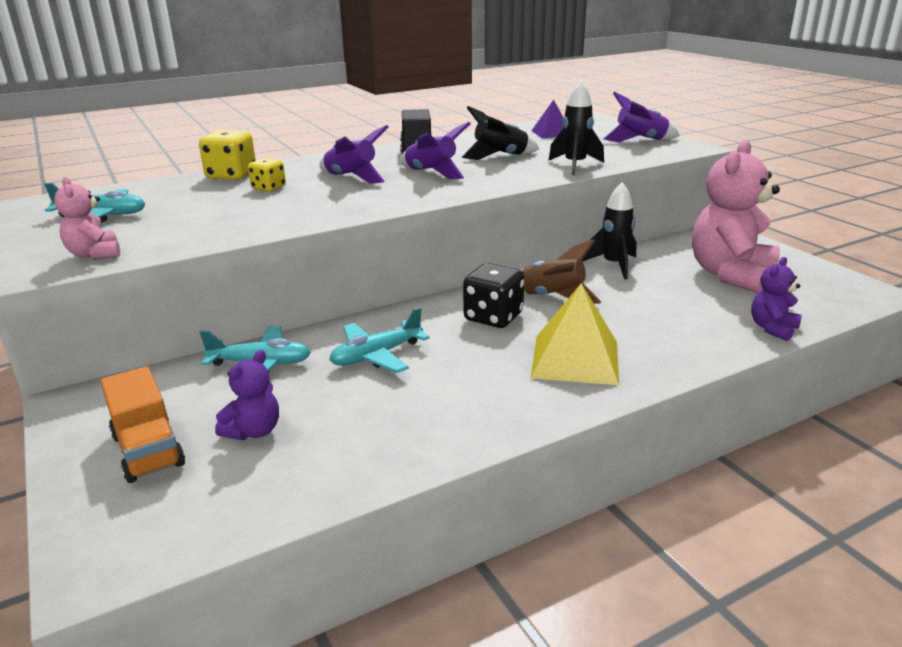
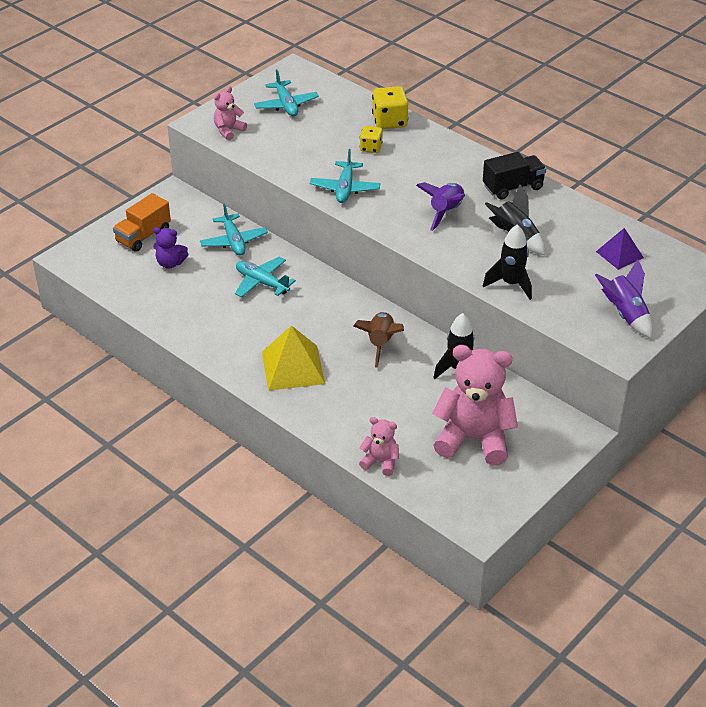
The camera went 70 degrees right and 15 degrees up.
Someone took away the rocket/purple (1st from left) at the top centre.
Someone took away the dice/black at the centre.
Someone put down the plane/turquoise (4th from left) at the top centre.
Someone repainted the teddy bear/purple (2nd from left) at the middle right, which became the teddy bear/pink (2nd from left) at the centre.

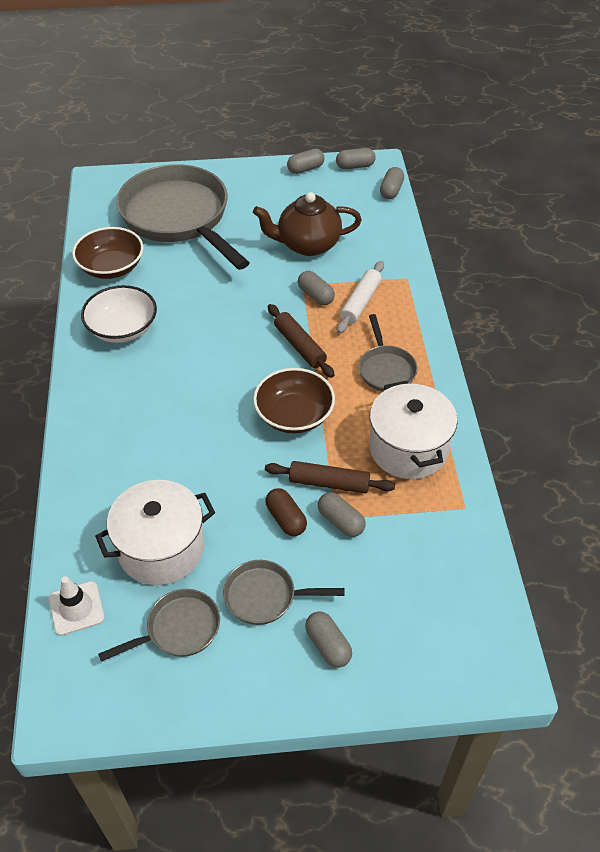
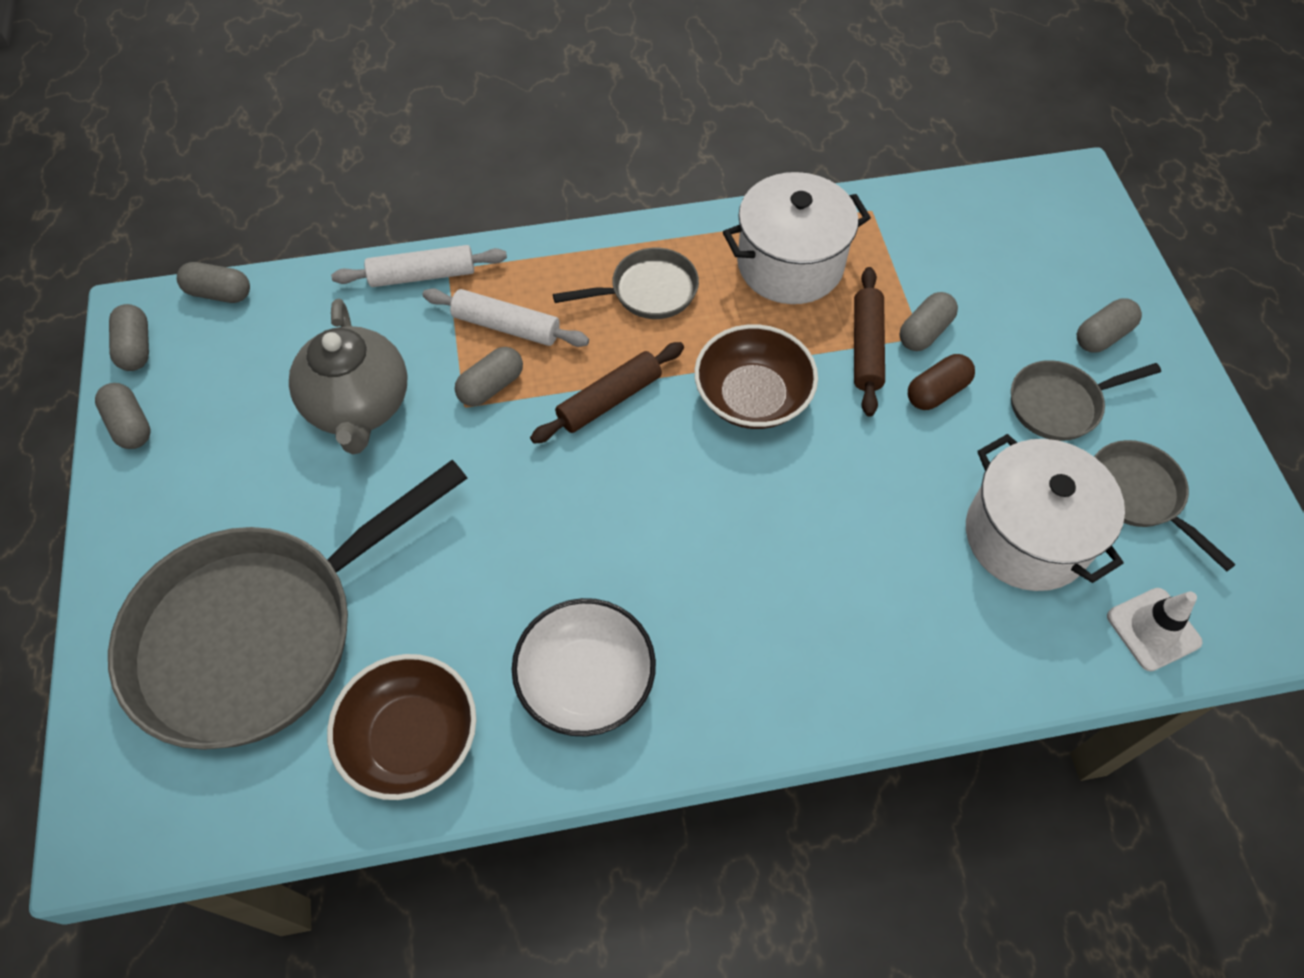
The camera went 95 degrees left and 10 degrees up.
Someone put down the rolling pin/white (1st from left) at the top left.
Someone repainted the teapot/brown at the top centre, which became the teapot/grey at the middle left.
Someone rotated the pan/grey (3rd from left) at the bottom centre by 75 degrees clockwise.

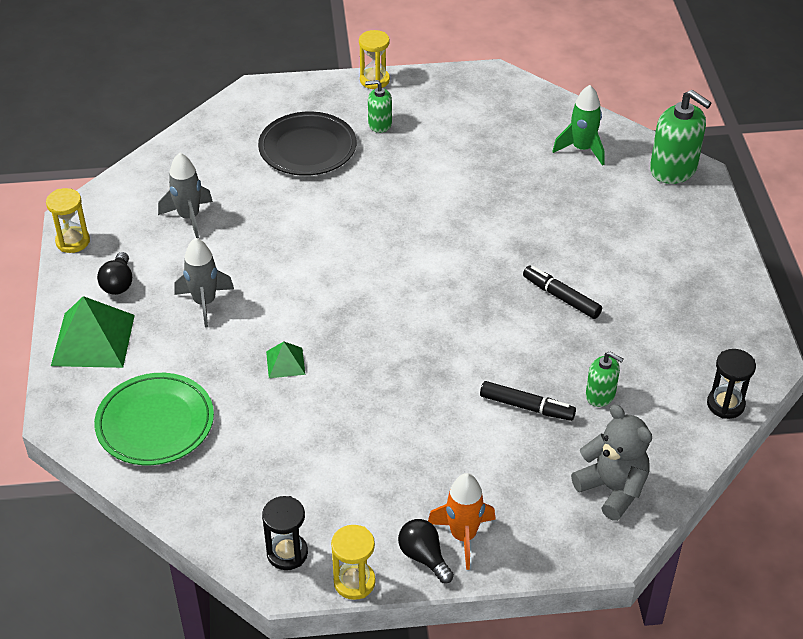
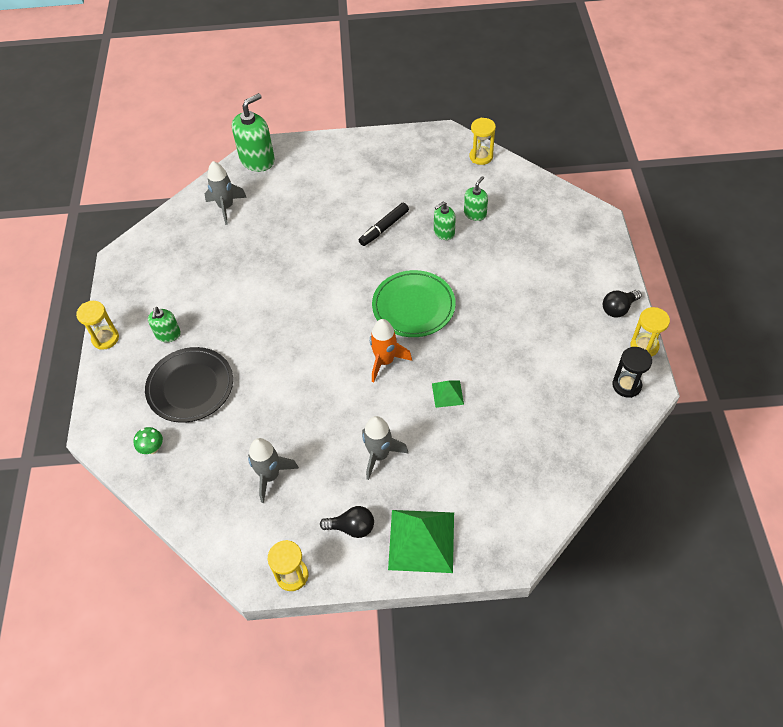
The camera went 85 degrees left and 10 degrees up.
Someone took away the marker/black (1st from left) at the centre.
Someone took away the teddy bear/grey at the bottom right.
Someone put down the mushroom/green at the middle left.
Someone put down the soap dispenser/green (3rd from left) at the top centre.
Someone carried the plate/green from the middle left to the centre.
Someone carried the rocket/orange from the bottom centre to the centre.
Someone repainted the rocket/green at the top right, which became the rocket/grey (1st from left) at the top left.
Someone repainted the hourglass/black (2nd from left) at the middle right, which became the hourglass/yellow (3rd from left) at the top centre.

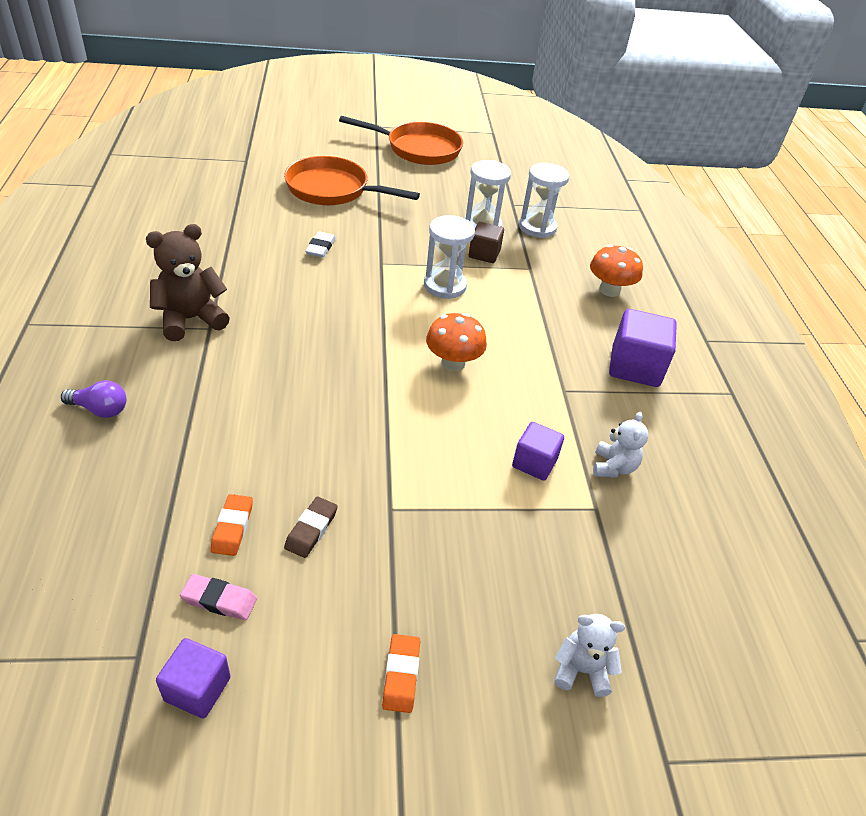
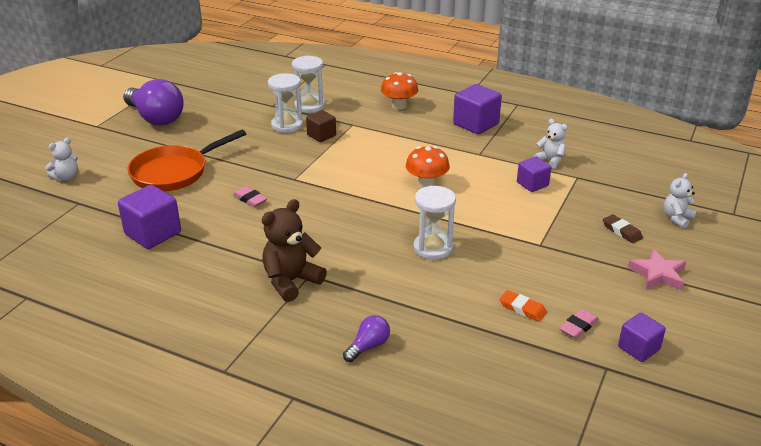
The camera went 55 degrees left and 10 degrees down.
Someone put down the teddy bear/white (1st from left) at the middle left.
Someone put down the cube/purple (1st from left) at the middle left.
Someone carried the eraser/brown from the centre to the middle right.
Someone carried the hourglass/white (1st from left in the first image) from the top centre to the centre.
Someone swapped the pan/orange (2nd from left) at the top centre for the light bulb/purple (1st from left) at the top left.
Someone swapped the eraser/orange (2nd from left) at the bottom centre for the star/pink at the middle right.
Someone repainted the eraser/white at the top centre, which became the eraser/pink (1st from left) at the middle left.
Someone rotated the teddy bear/brown at the middle left by 45 degrees clockwise.

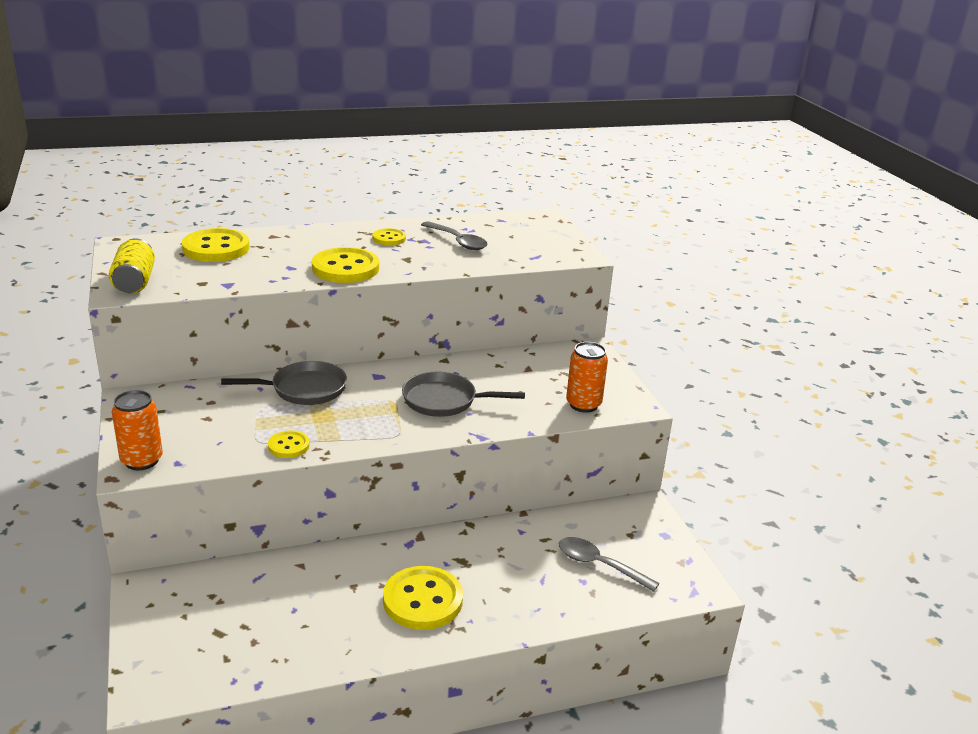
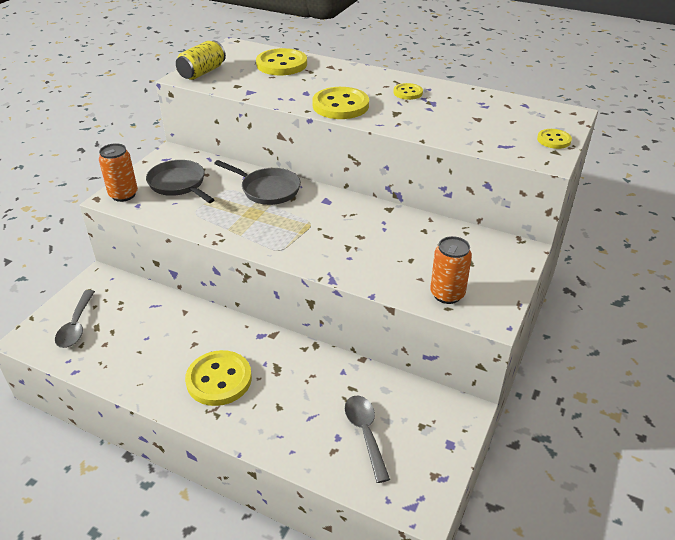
The camera went 45 degrees right and 10 degrees up.
Someone carried the button/yellow (2nd from left in the first image) from the middle left to the top right.
Someone carried the pan/grey (2nd from left in the first image) from the centre to the middle left.
Someone carried the spoon/grey (1st from left) from the top centre to the middle left.

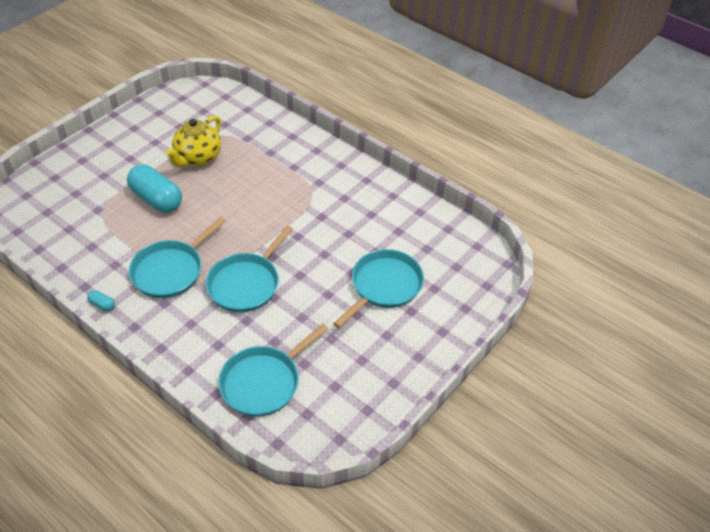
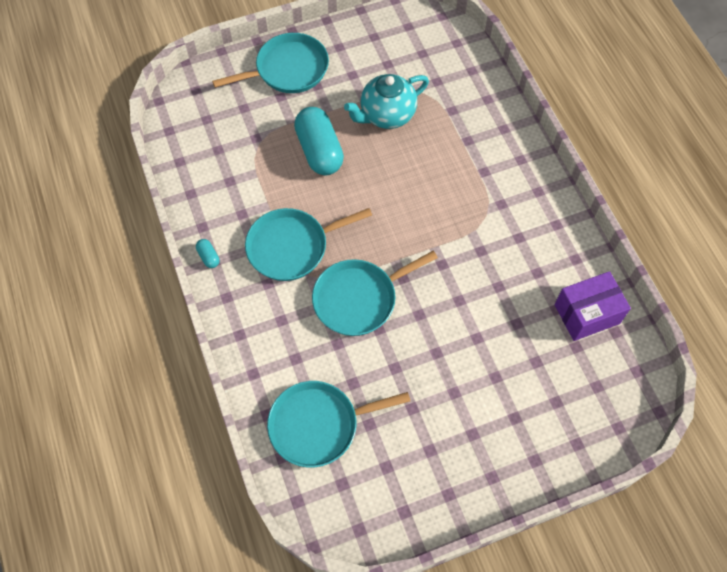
The camera went 30 degrees right and 15 degrees up.
Someone put down the box/purple at the middle right.
Someone carried the pan/turquoise (4th from left in the first image) from the centre to the top centre.
Someone repainted the teapot/yellow at the top left, which became the teapot/turquoise at the top centre.

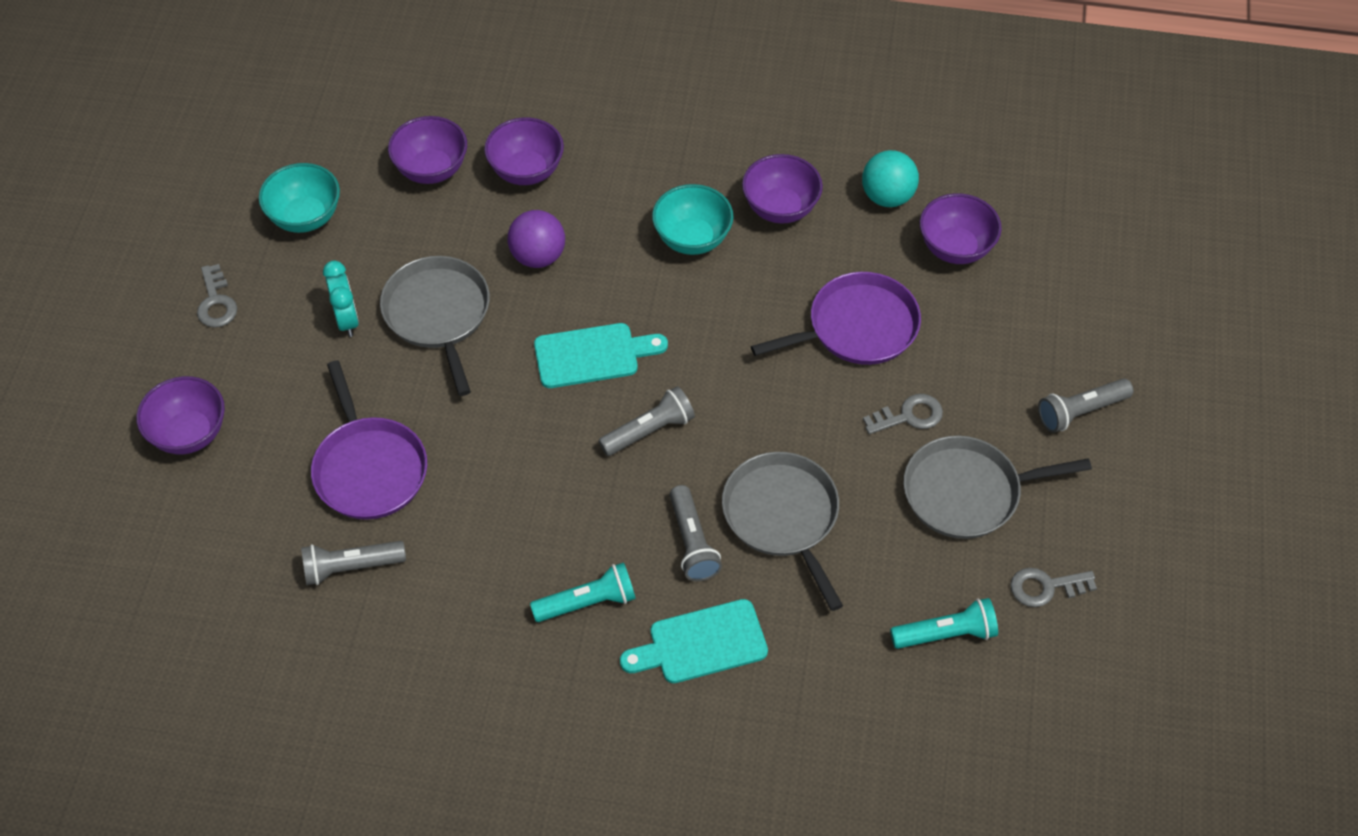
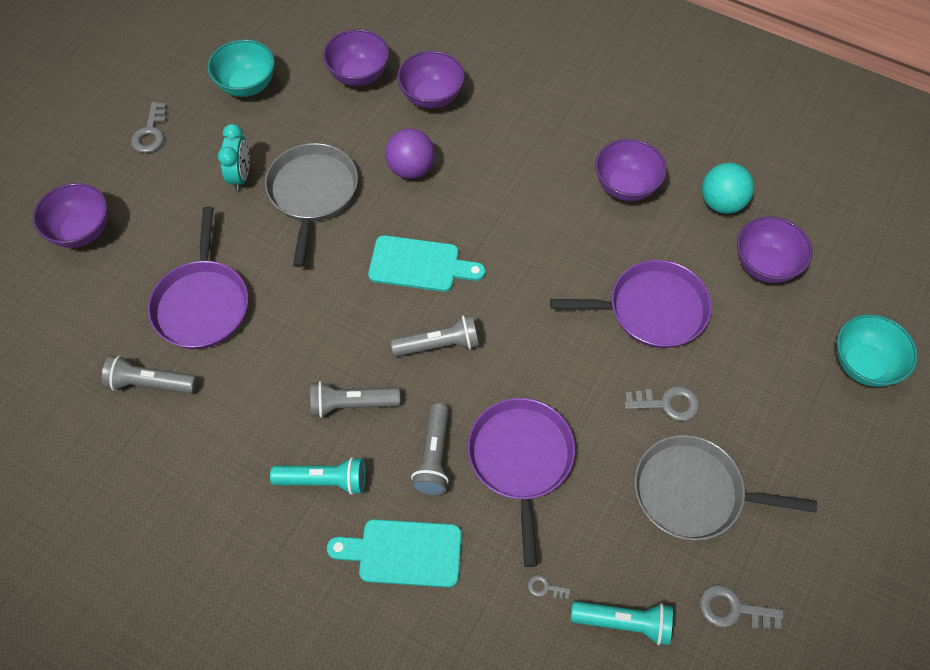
The camera went 20 degrees right and 5 degrees up.
Someone put down the key/grey (2nd from left) at the bottom centre.
Someone carried the bowl/turquoise (2nd from left) from the top centre to the middle right.
Someone carried the flashlight/grey (4th from left in the first image) from the middle right to the centre.
Someone repainted the pan/grey (2nd from left) at the centre, which became the pan/purple (2nd from left) at the bottom centre.

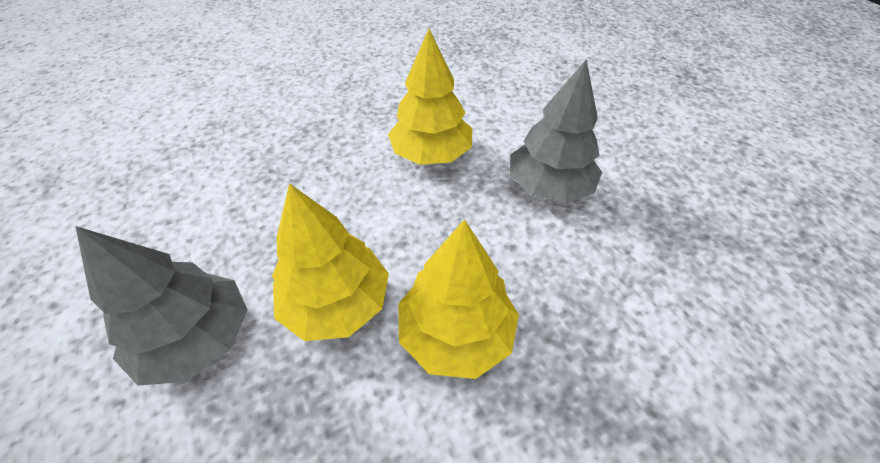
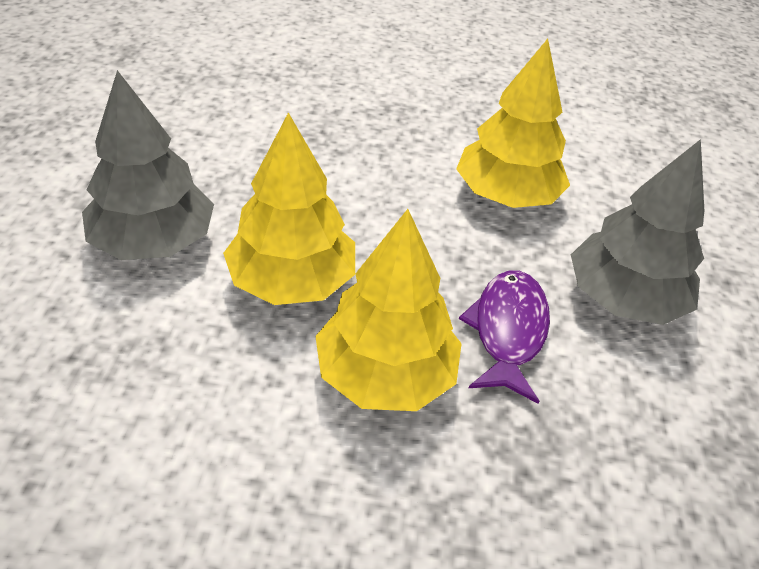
The camera went 30 degrees right and 5 degrees down.
Someone put down the fish/purple at the centre.

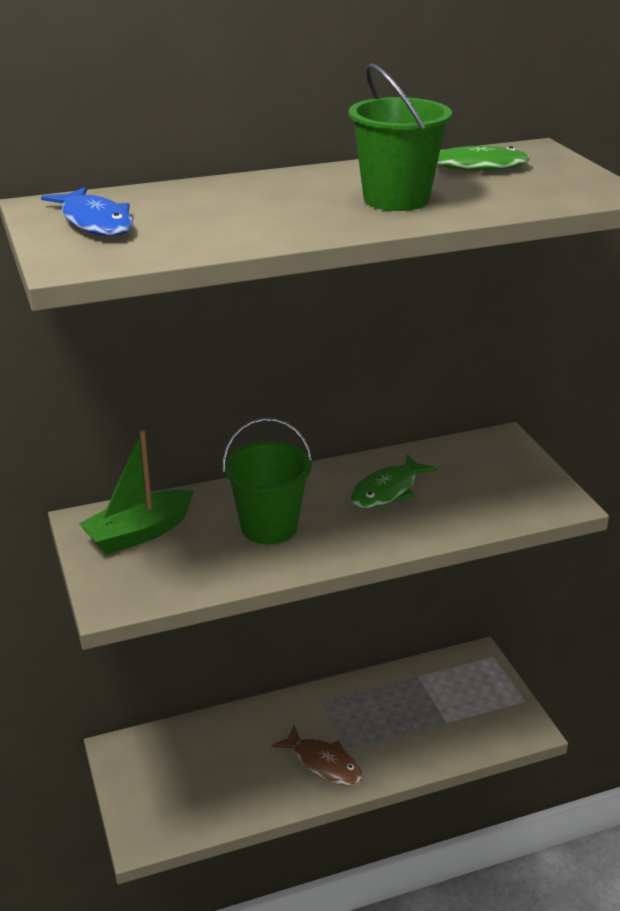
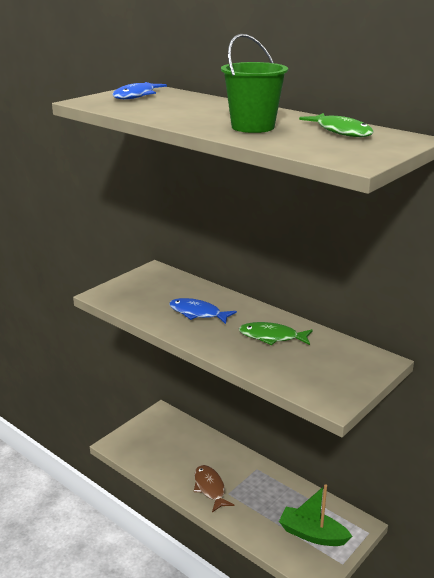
The camera went 60 degrees right and 5 degrees down.
Someone carried the boat/green from the middle left to the bottom right.
Someone swapped the bucket/green (1st from left) at the centre for the fish/blue (2nd from left) at the centre.
Someone rotated the fish/brown at the bottom centre by 150 degrees clockwise.

